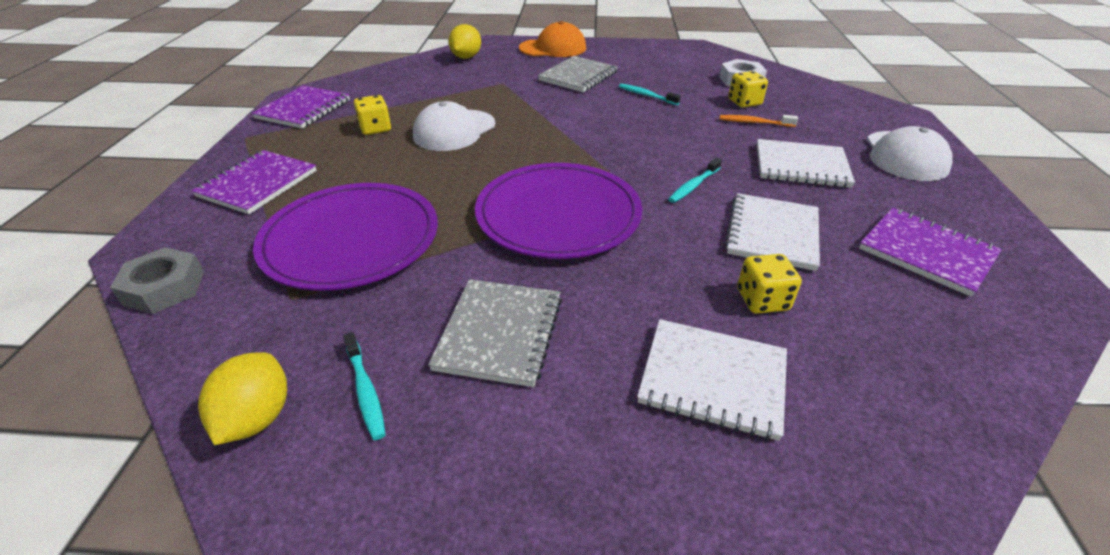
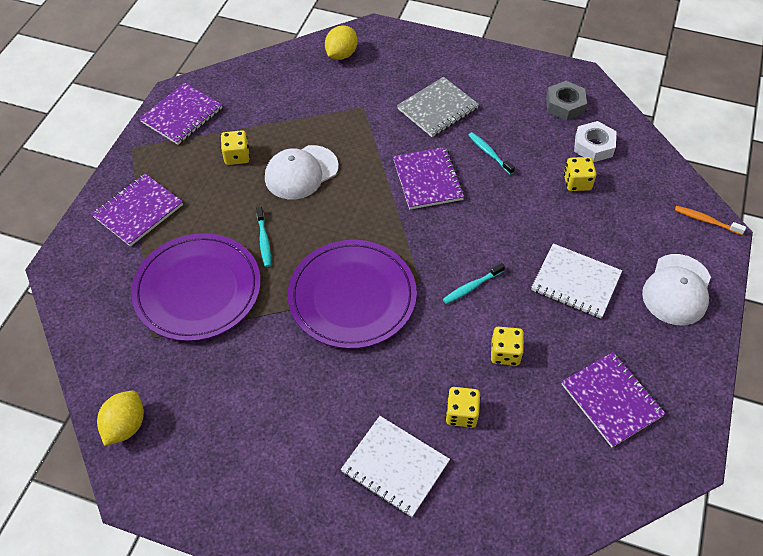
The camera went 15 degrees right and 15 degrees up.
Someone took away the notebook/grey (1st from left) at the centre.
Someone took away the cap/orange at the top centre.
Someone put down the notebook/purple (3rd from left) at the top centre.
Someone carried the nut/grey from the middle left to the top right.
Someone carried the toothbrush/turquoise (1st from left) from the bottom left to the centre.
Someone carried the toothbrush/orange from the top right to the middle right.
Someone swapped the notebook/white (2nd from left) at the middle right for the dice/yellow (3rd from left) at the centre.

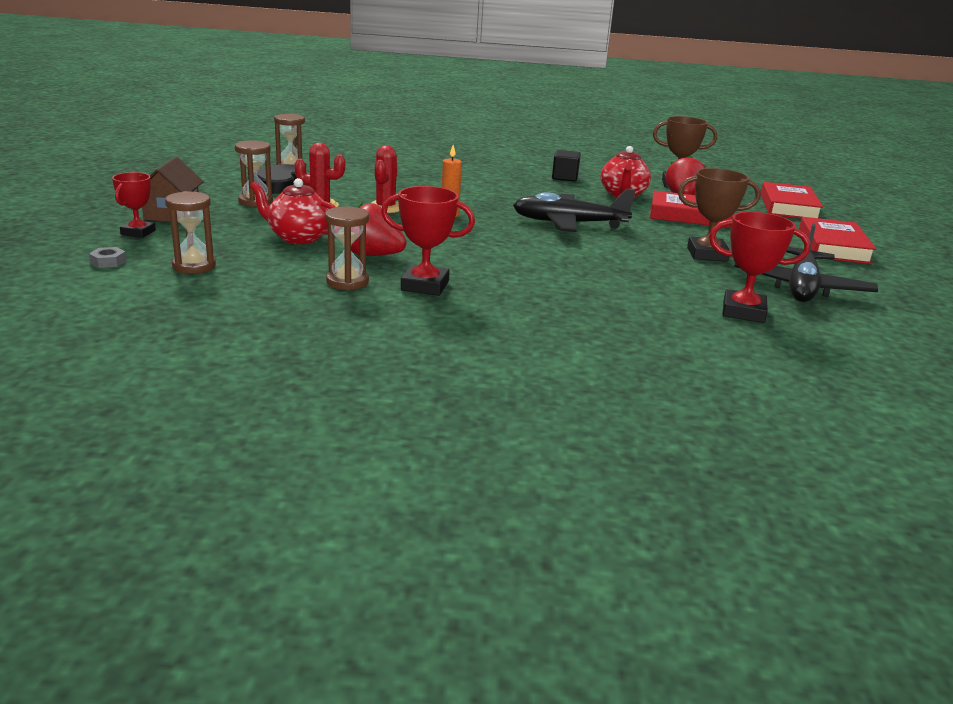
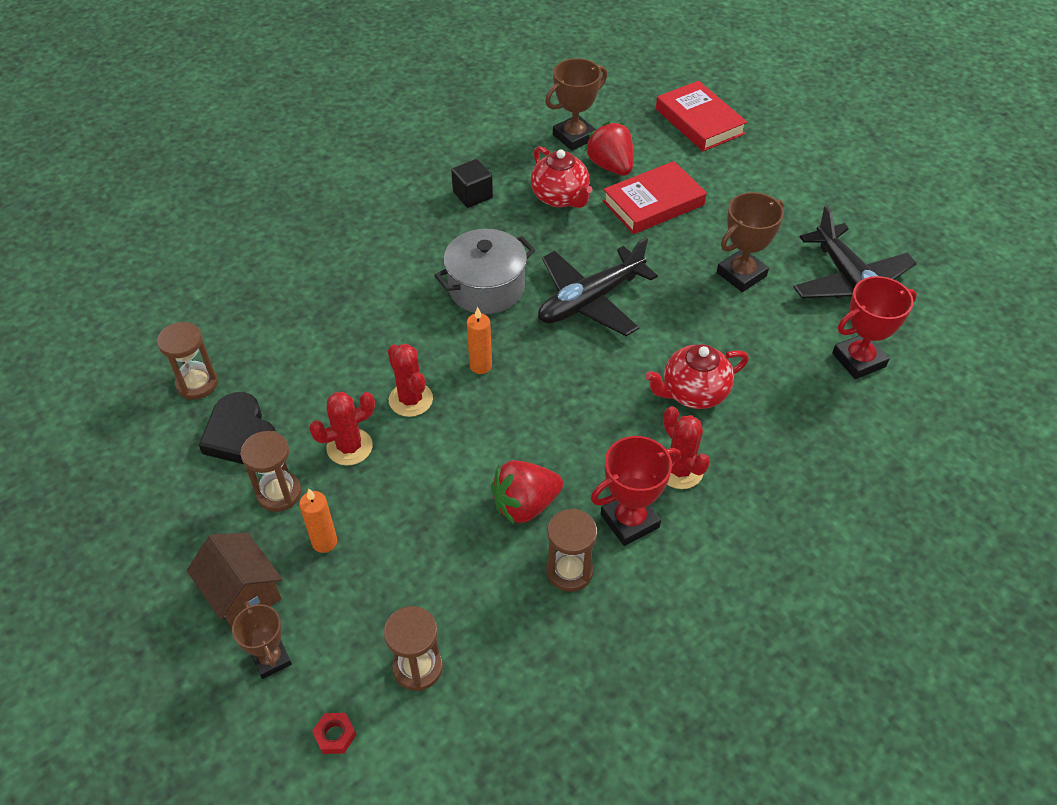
The camera went 40 degrees left and 25 degrees up.
Someone took away the book/red (3rd from left) at the middle right.
Someone put down the candle/orange (1st from left) at the middle left.
Someone put down the pot/grey at the centre.
Someone put down the cactus/red (3rd from left) at the centre.
Someone carried the teapot/red (1st from left in the first image) from the top left to the centre.
Someone repainted the nut/grey at the middle left, which became the nut/red at the bottom left.
Someone repainted the trophy/red (1st from left) at the top left, which became the trophy/brown (1st from left) at the bottom left.

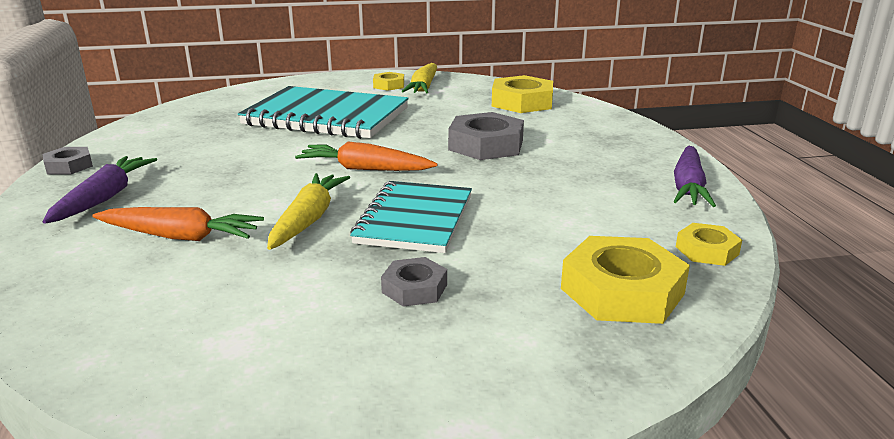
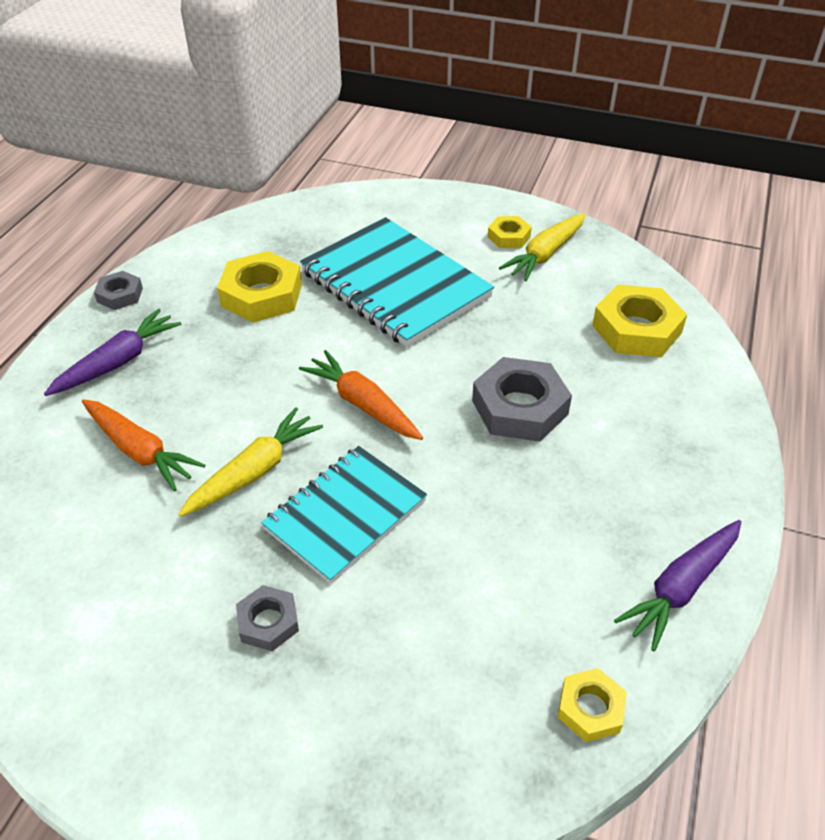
The camera went 30 degrees right and 20 degrees up.
Someone carried the nut/yellow (3rd from left in the first image) from the middle right to the middle left.

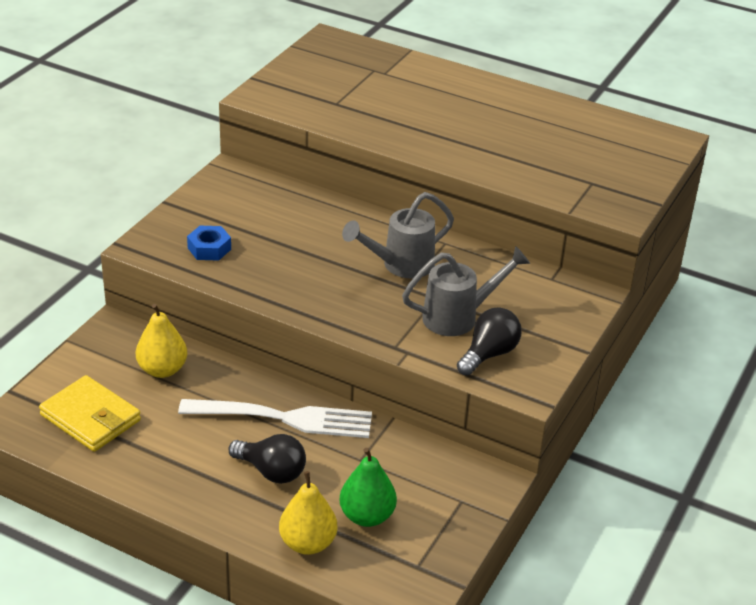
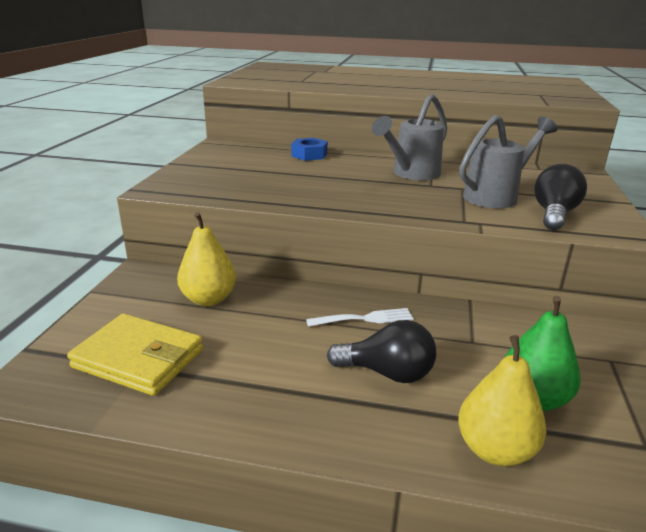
The camera went 15 degrees left and 10 degrees down.
Someone carried the nut/blue from the middle left to the top centre.
Someone scaled the fork/white at the bottom centre by 0.49.

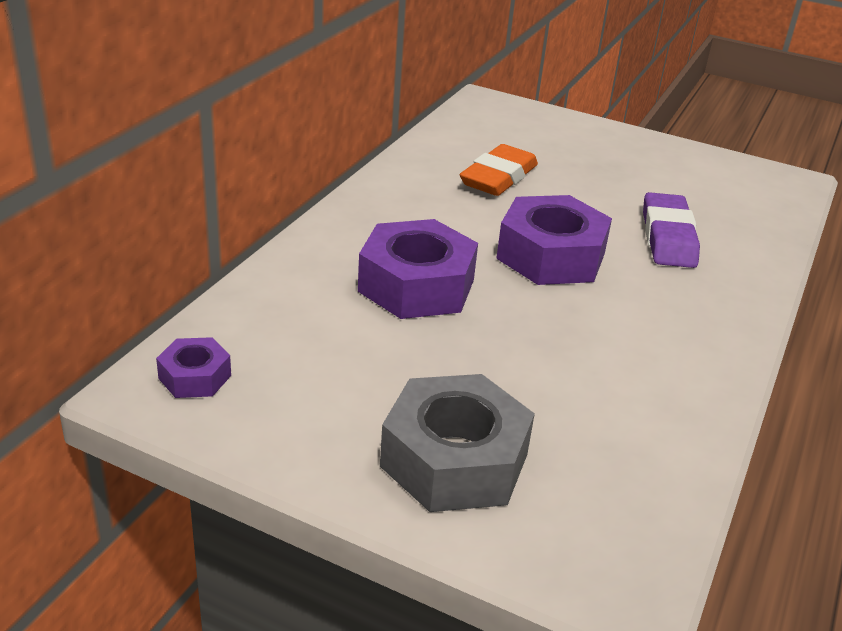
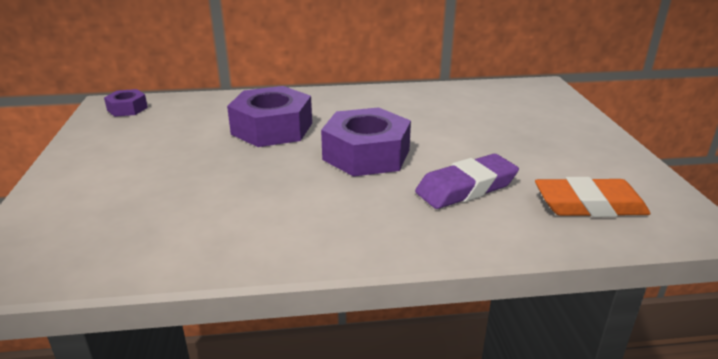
The camera went 60 degrees right and 5 degrees down.
Someone took away the nut/grey at the bottom centre.
Someone carried the eraser/orange from the top centre to the middle right.

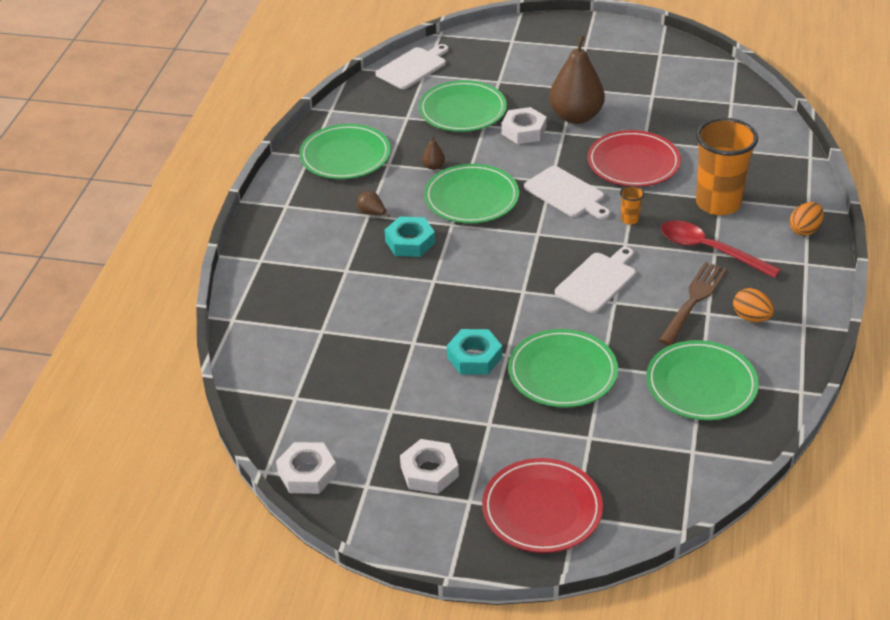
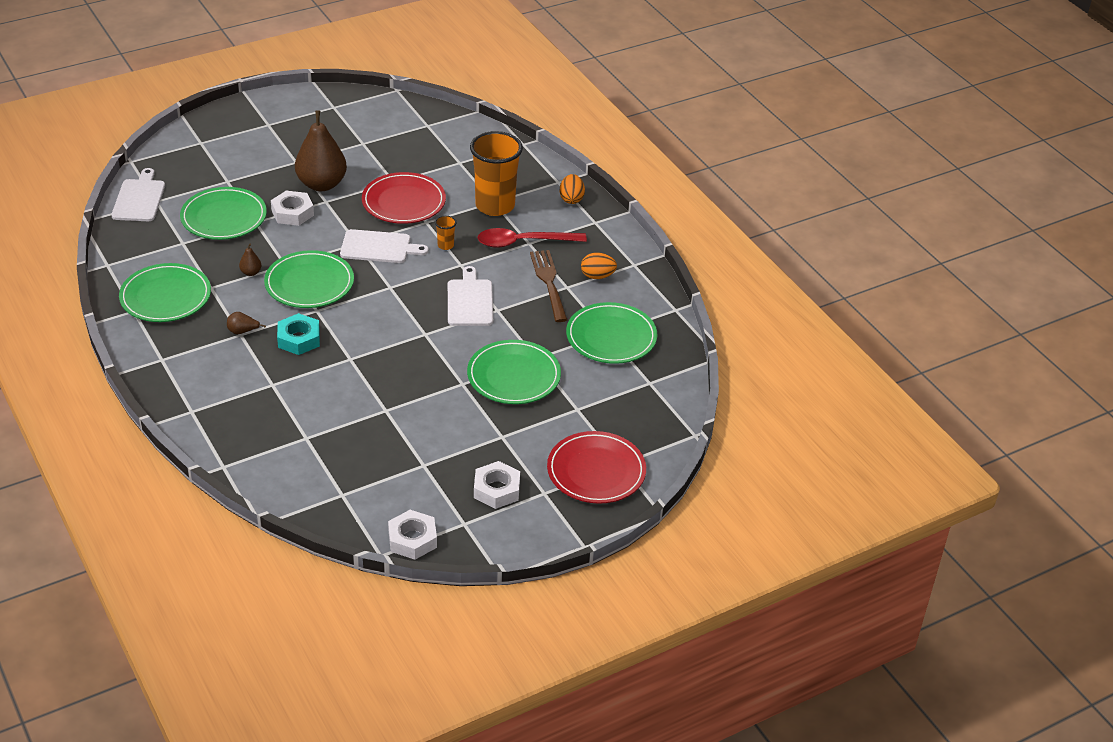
The camera went 45 degrees left and 0 degrees up.
Someone took away the nut/turquoise (2nd from left) at the centre.

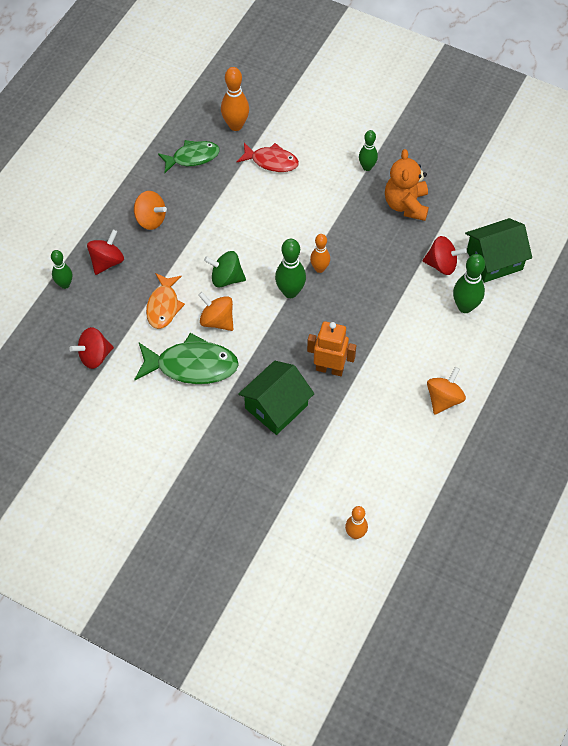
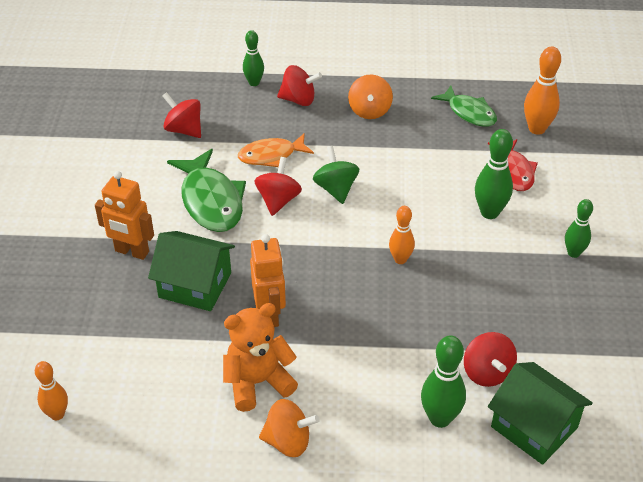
The camera went 65 degrees right and 15 degrees down.
Someone put down the robot/orange (1st from left) at the middle left.
Someone carried the bowling pin/green (2nd from left in the first image) from the centre to the middle right.
Someone carried the teddy bear/orange from the top right to the bottom centre.
Someone repainted the spinning top/orange (2nd from left) at the centre, which became the spinning top/red (2nd from left) at the centre.

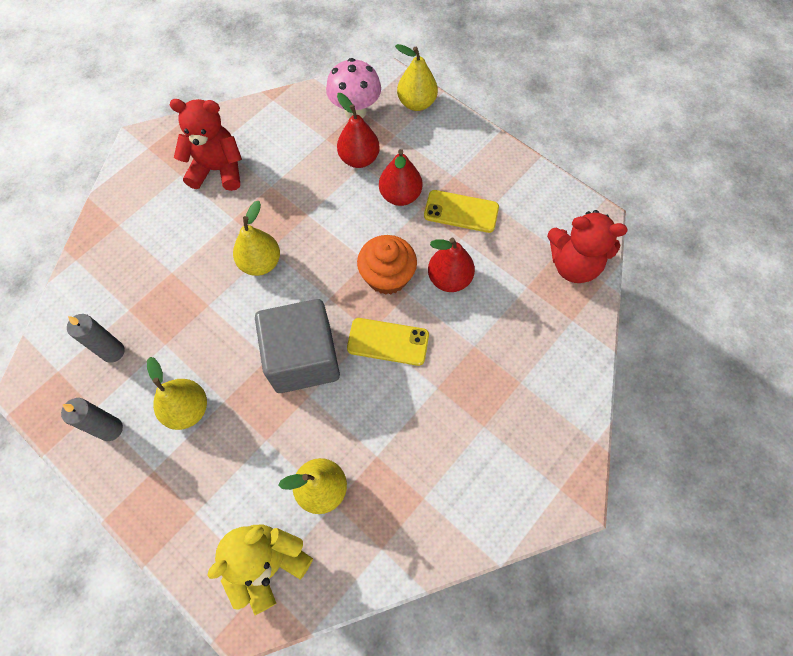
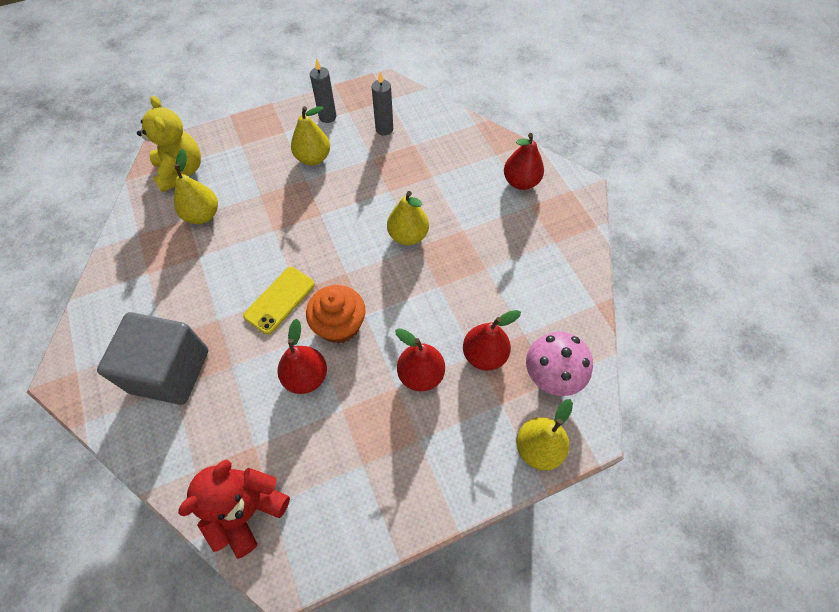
The camera went 115 degrees right and 5 degrees down.
Someone took away the teddy bear/red (1st from left) at the top left.
Someone took away the phone/yellow (2nd from left) at the top centre.
Someone put down the pear/red (4th from left) at the top centre.
Someone carried the cube/grey from the centre to the middle left.

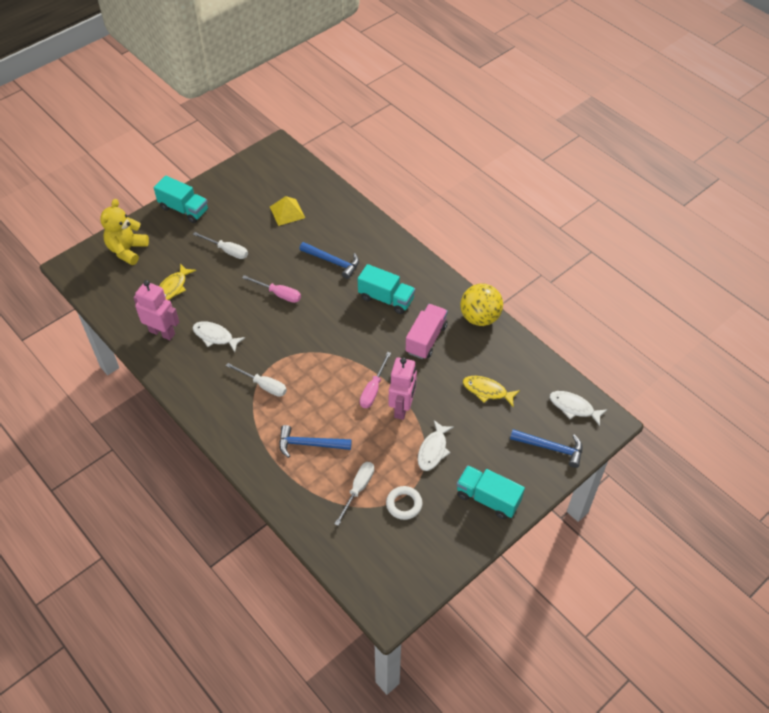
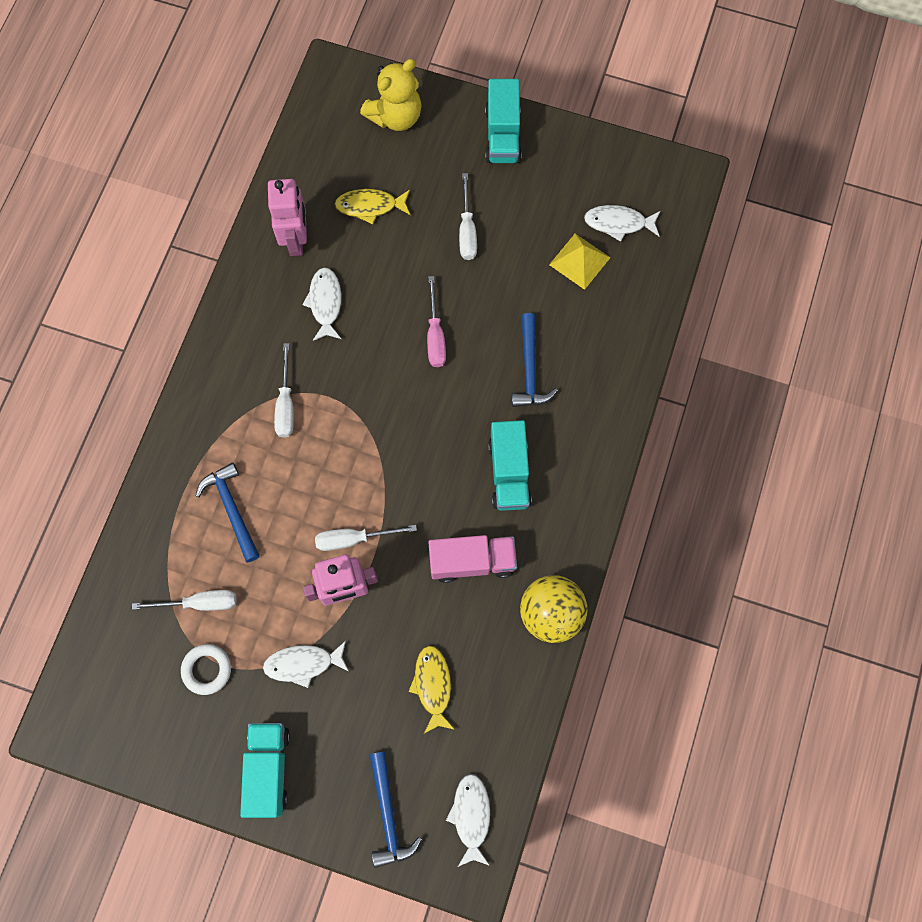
The camera went 60 degrees right and 20 degrees up.
Someone put down the fish/white (4th from left) at the top right.
Someone repainted the screwdriver/pink (2nd from left) at the centre, which became the screwdriver/white (3rd from left) at the centre.
Someone rotated the teddy bear/yellow at the top left by 150 degrees clockwise.

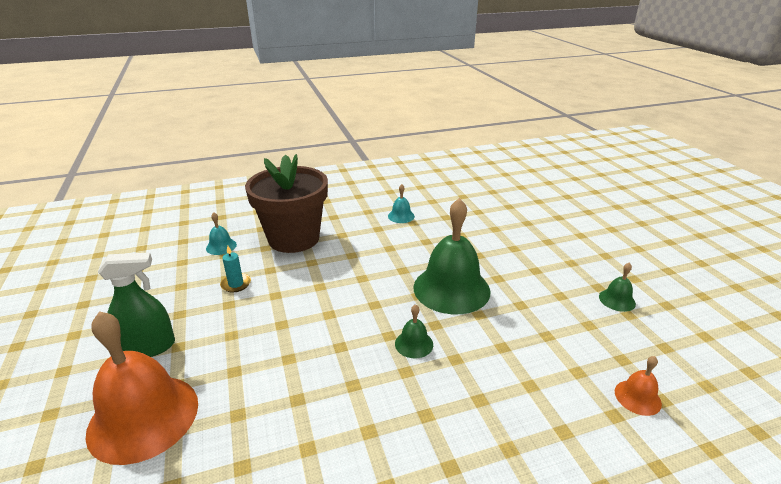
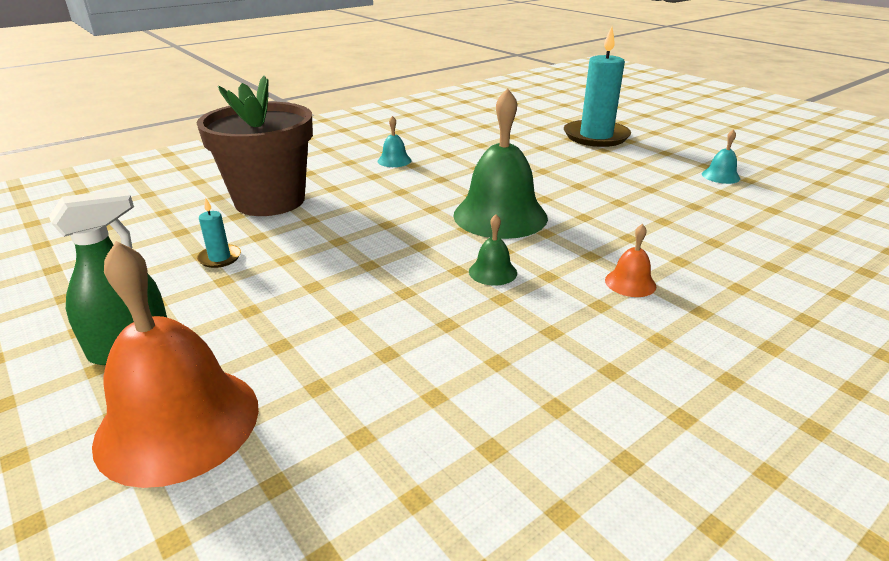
The camera went 20 degrees left and 0 degrees up.
Someone took away the bell/green (3rd from left) at the middle right.
Someone put down the candle/turquoise (2nd from left) at the top right.
Someone carried the bell/turquoise (1st from left in the first image) from the middle left to the top right.
Someone carried the bell/orange (2nd from left) from the bottom right to the middle right.

